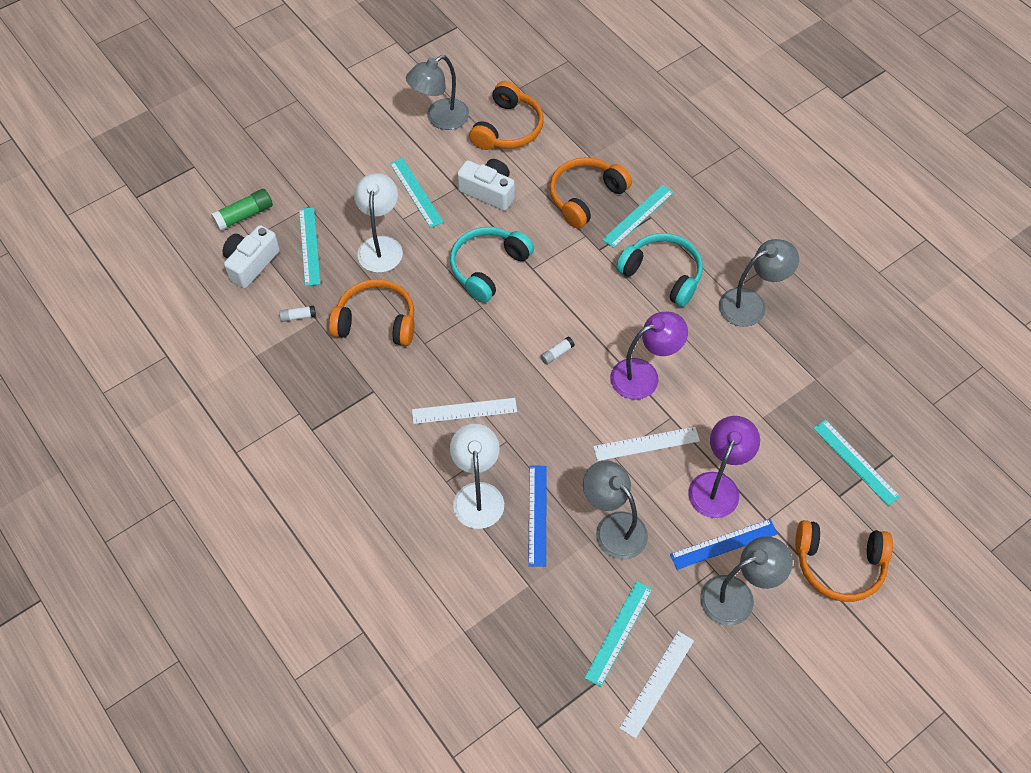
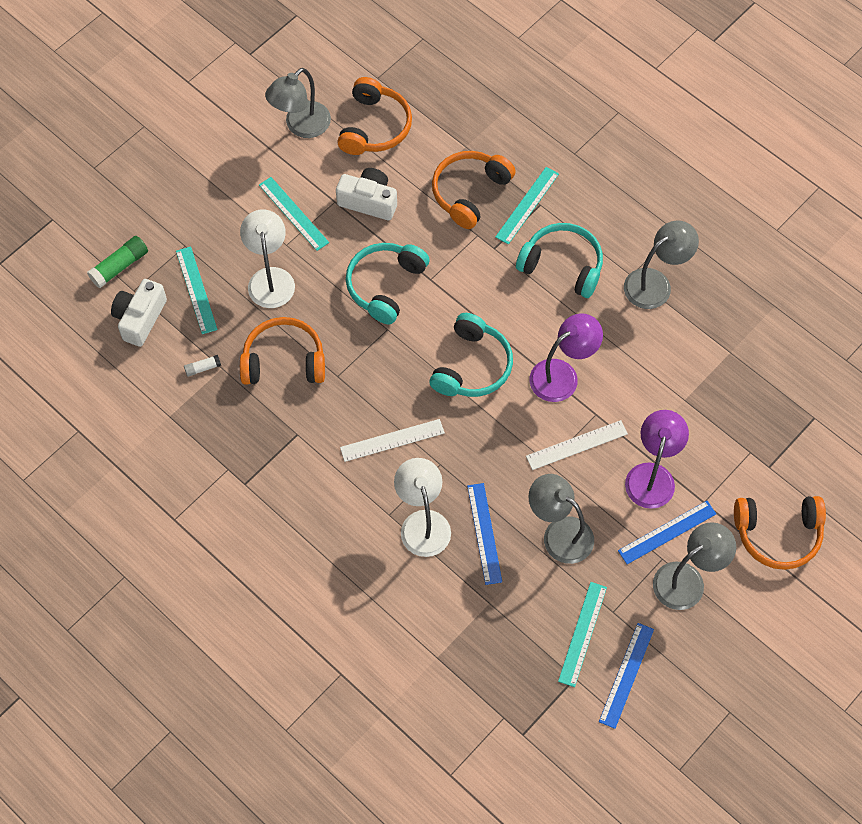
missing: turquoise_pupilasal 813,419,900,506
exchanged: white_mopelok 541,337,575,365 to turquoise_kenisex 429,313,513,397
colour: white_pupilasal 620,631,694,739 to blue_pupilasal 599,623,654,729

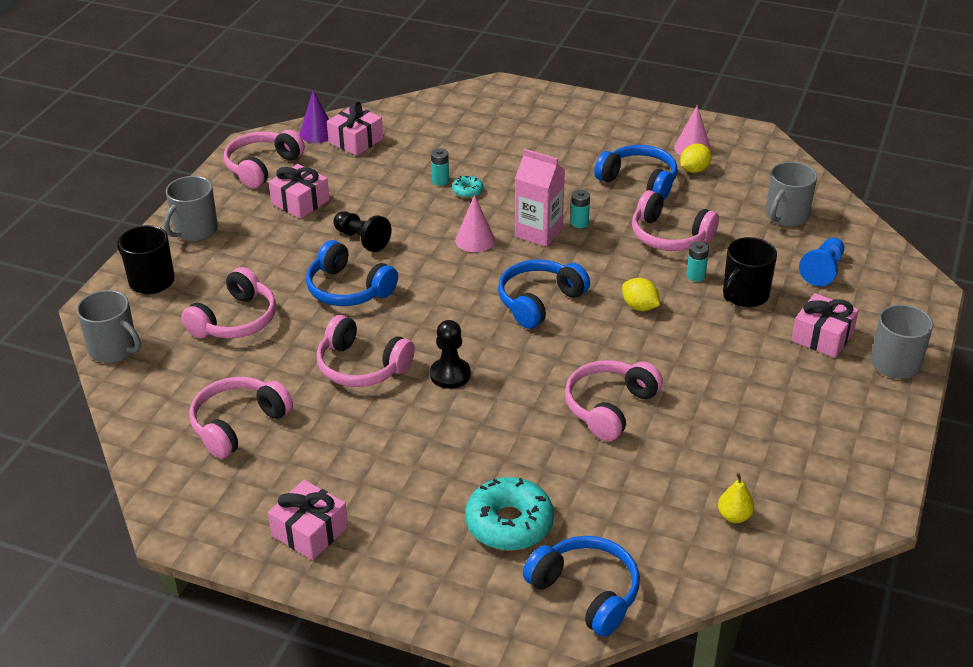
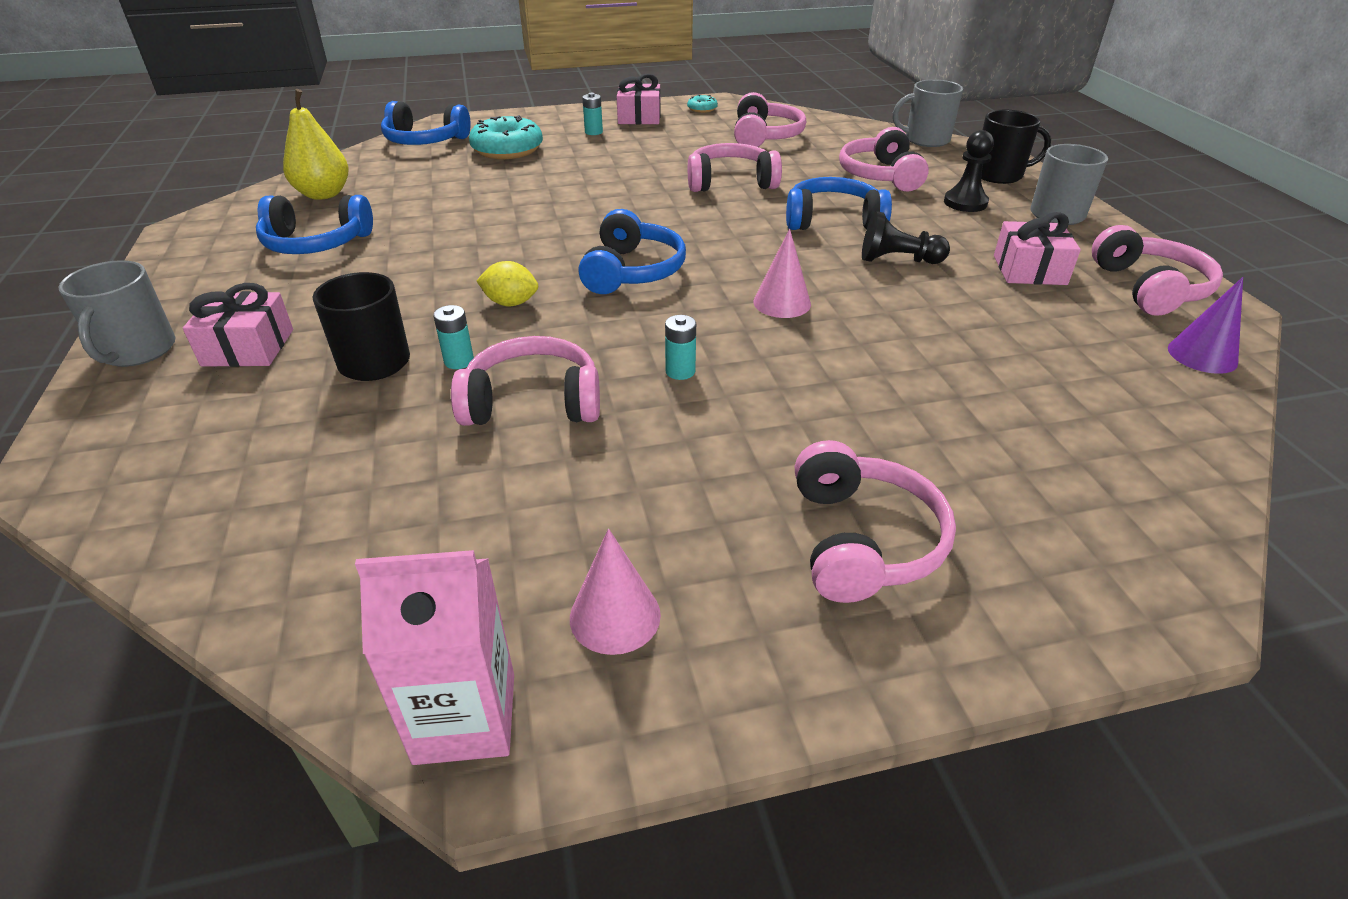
missing: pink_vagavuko 327,101,383,156; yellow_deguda 680,144,712,173; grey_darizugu 766,162,817,227; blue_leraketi 799,238,844,286
relocated: black_leraketi 430,320,471,389 to 944,130,994,212; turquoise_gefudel 431,148,449,186 to 582,93,603,135; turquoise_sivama 452,176,483,198 to 687,95,718,113; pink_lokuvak 515,149,565,247 to 355,550,514,765; pink_kenisex 565,360,663,441 to 795,440,956,603; blue_kenisex 594,145,678,200 to 256,195,373,254
size: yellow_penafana 718,473,754,523 = 283,89,349,200 x1.83

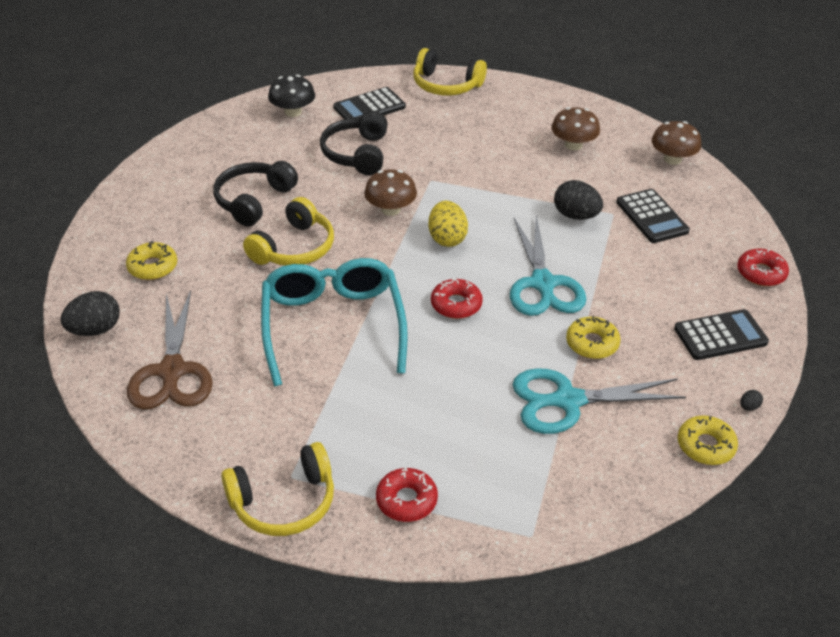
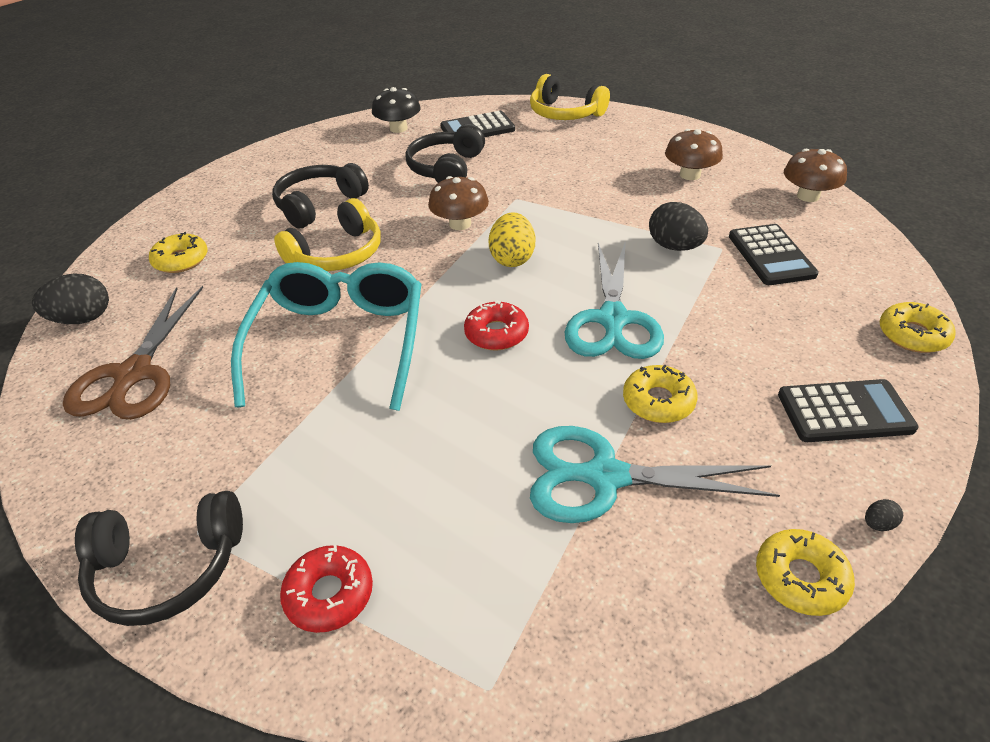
colour: yellow_kenisex 221,442,334,536 to black_kenisex 75,491,243,626; red_sivama 737,249,789,286 to yellow_sivama 880,302,956,353

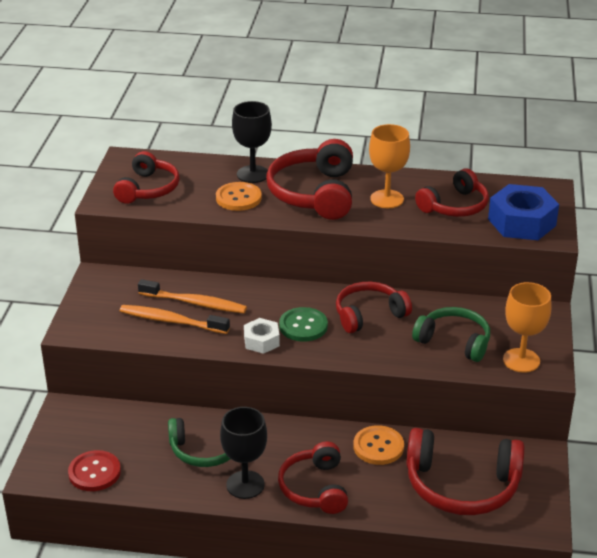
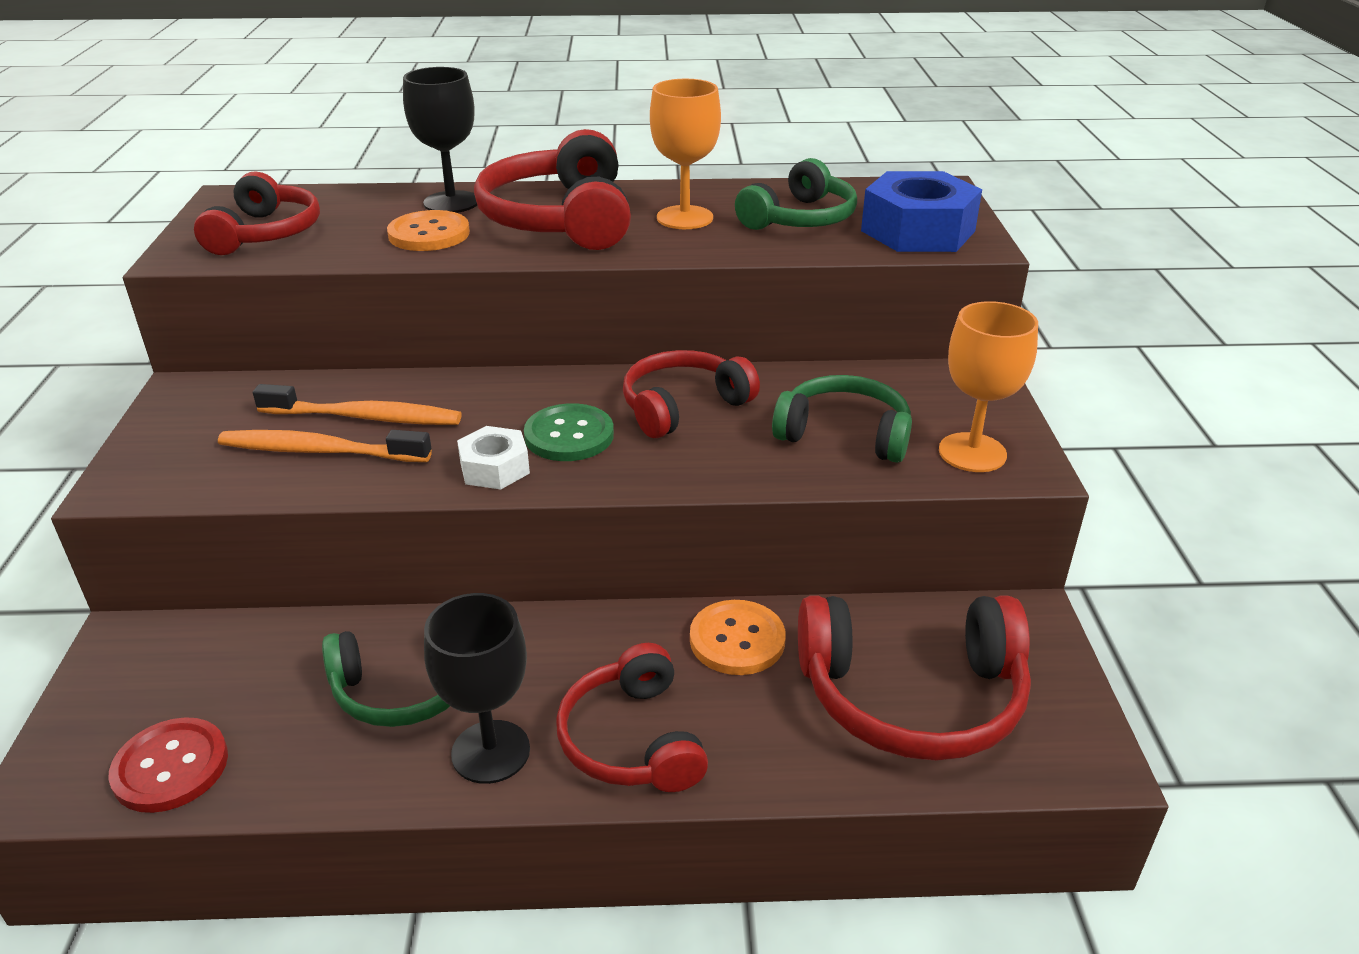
colour: red_kenisex 415,168,489,217 to green_kenisex 735,158,857,230

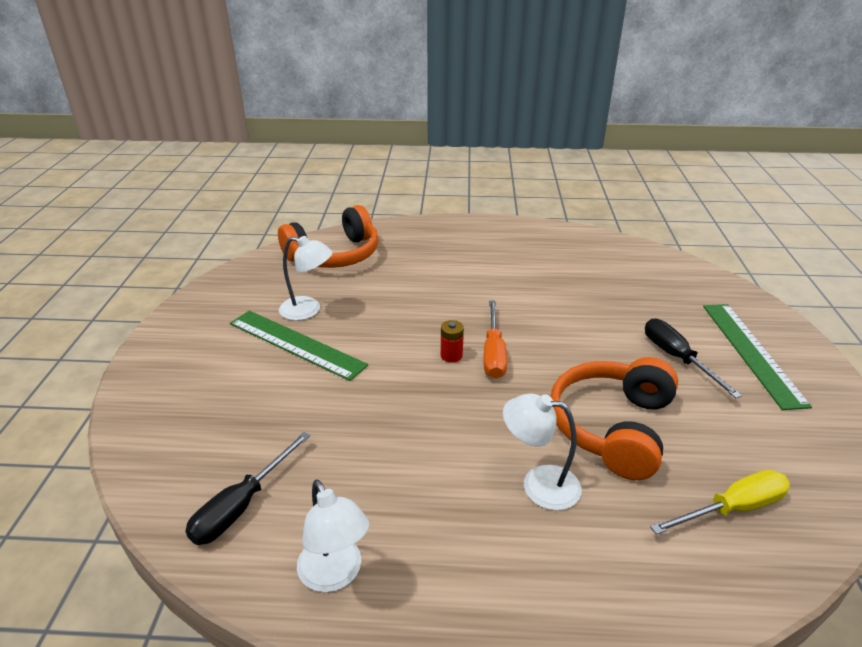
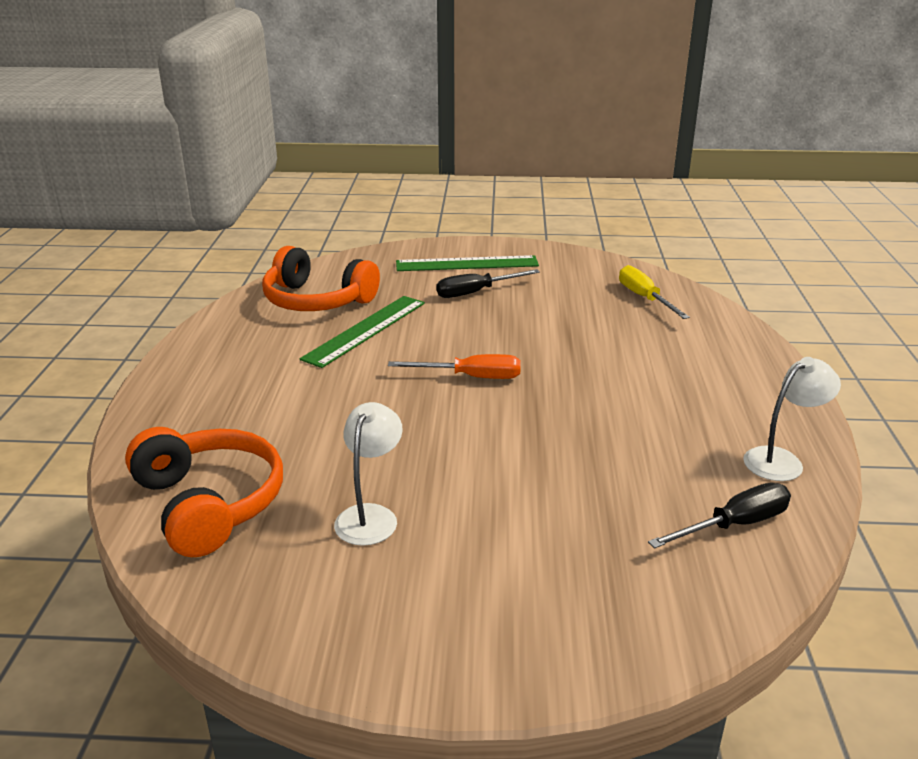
missing: red_gefudel 441,320,464,363; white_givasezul 503,393,582,510
relocated: green_pupilasal 230,311,368,381 to 300,296,425,368; orange_kenisex 550,357,678,480 to 262,246,380,311
spun: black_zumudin 185,432,310,545 = 648,483,791,549 60 degrees counterclockwise

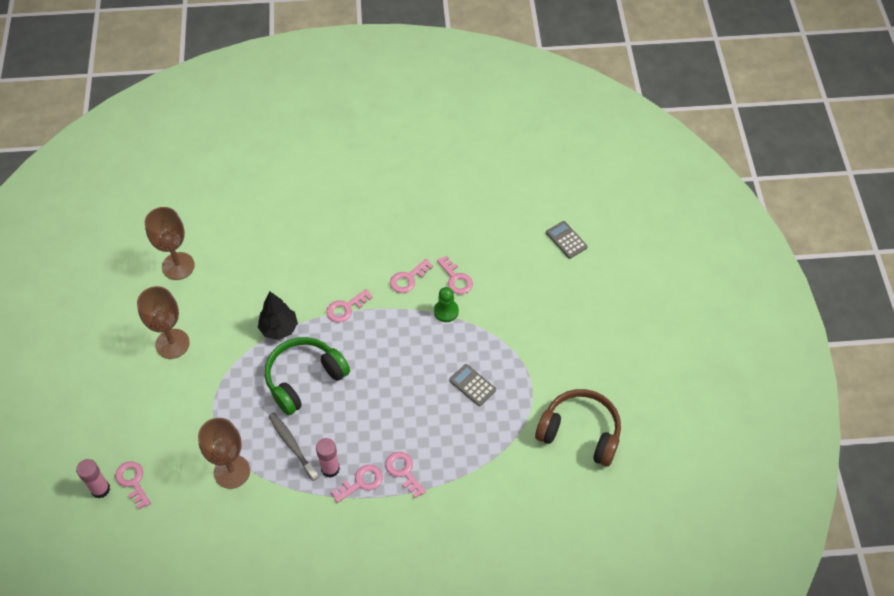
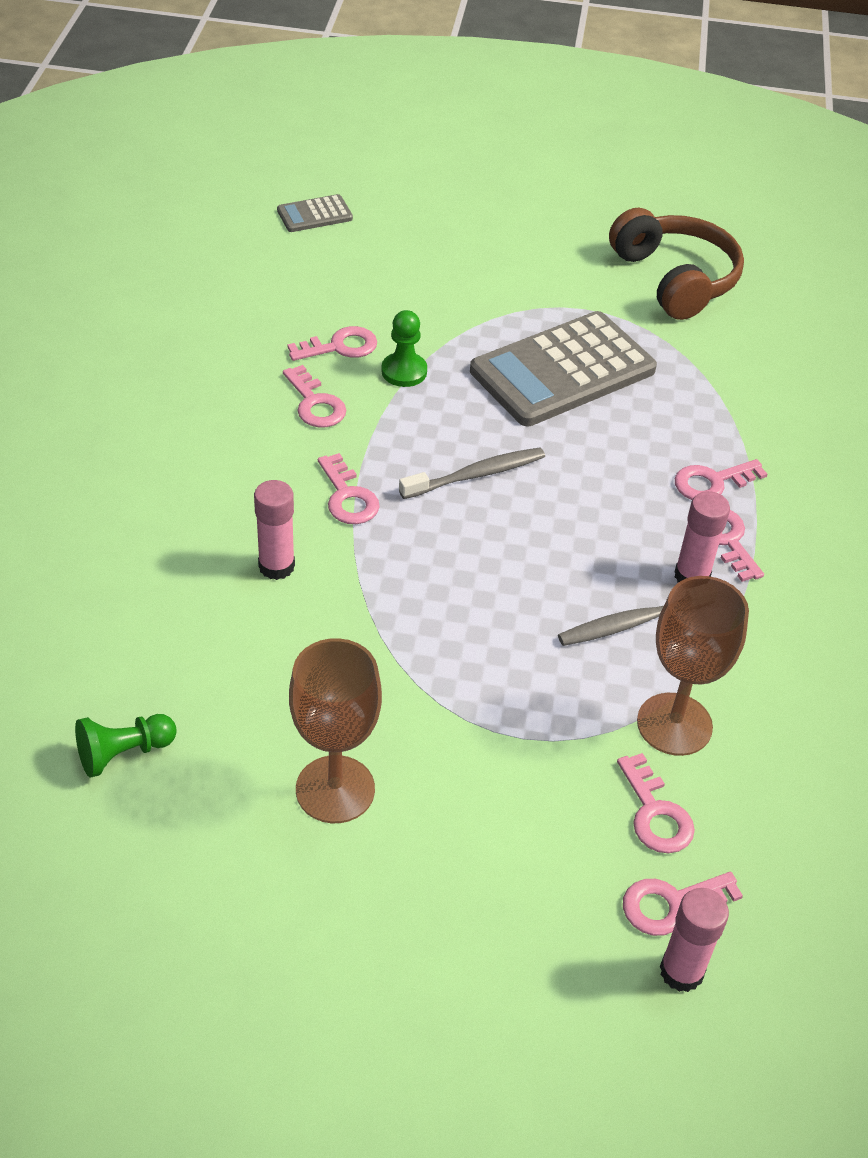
missing: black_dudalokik 258,292,298,340; green_kenisex 265,337,350,415
appeared: pink_mopelok 254,480,295,580; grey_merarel 399,447,545,499; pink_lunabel 617,753,695,853
exchanged: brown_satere 145,207,195,280 to green_leraketi 75,714,177,778
spun: brown_kenisex 535,389,621,467 = 609,208,744,320 120 degrees clockwise
size: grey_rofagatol 449,364,496,406 = 470,311,657,426 x2.21

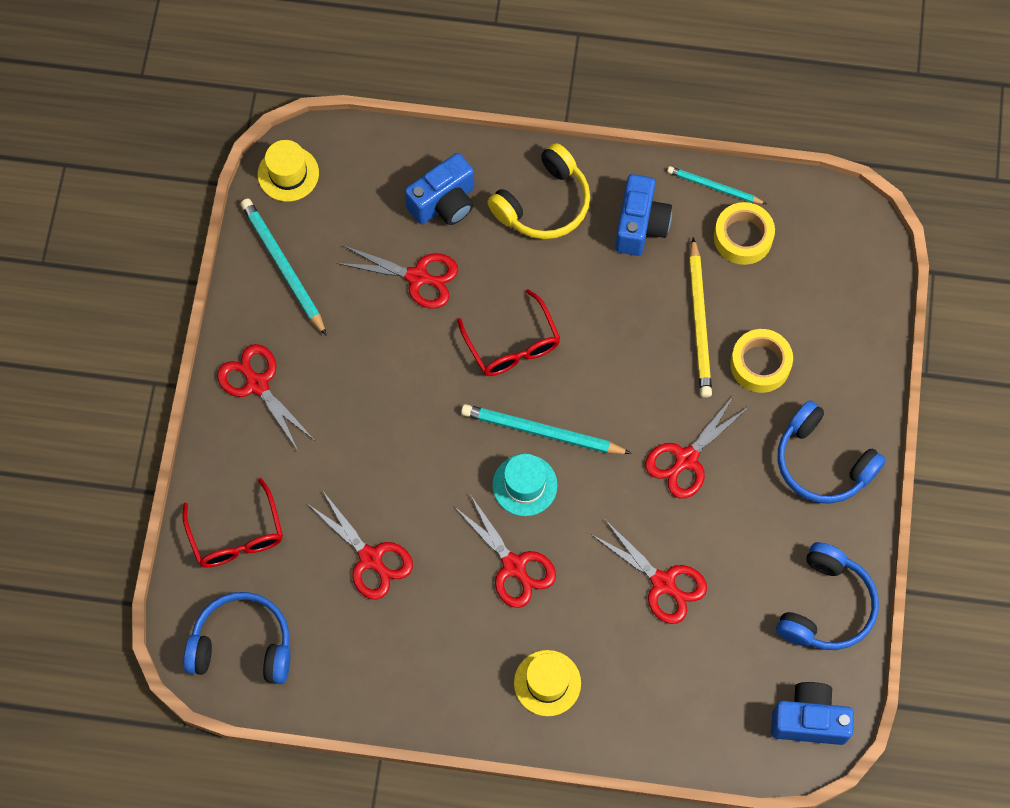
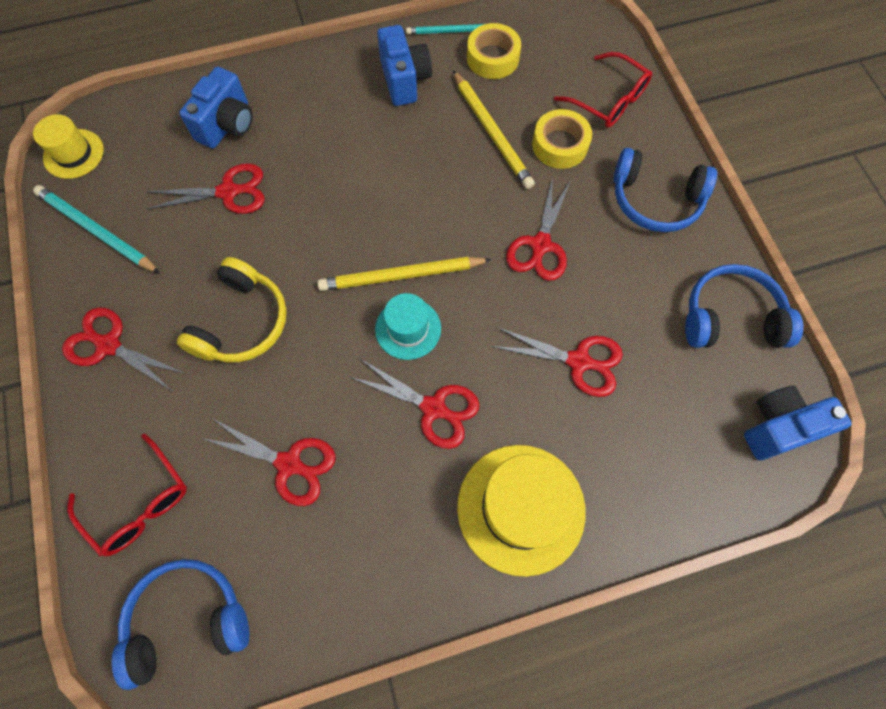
relocated: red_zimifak 457,289,560,376 to 554,52,652,128; yellow_kenisex 487,143,590,239 to 177,257,287,362
colour: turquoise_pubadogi 461,404,632,454 to yellow_pubadogi 317,257,492,291
spun: blue_kenisex 776,542,879,650 = 685,264,803,348 90 degrees counterclockwise
size: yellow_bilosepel 514,650,581,716 = 457,445,586,577 x1.75

